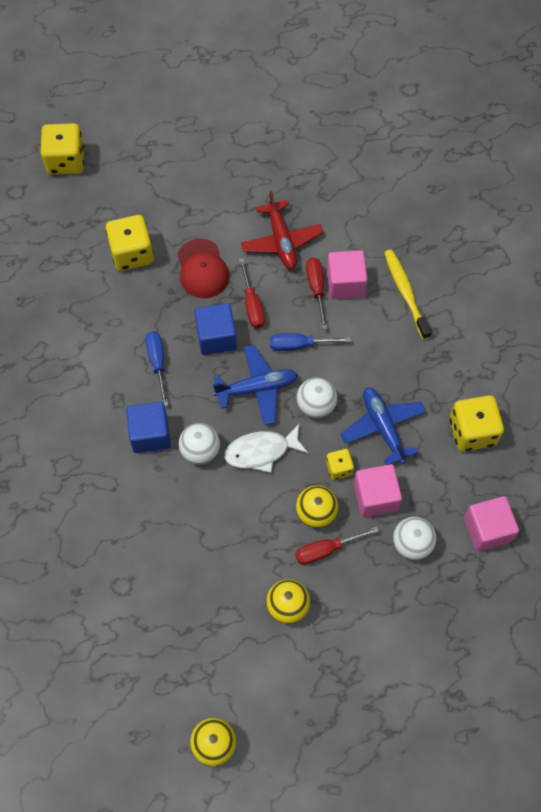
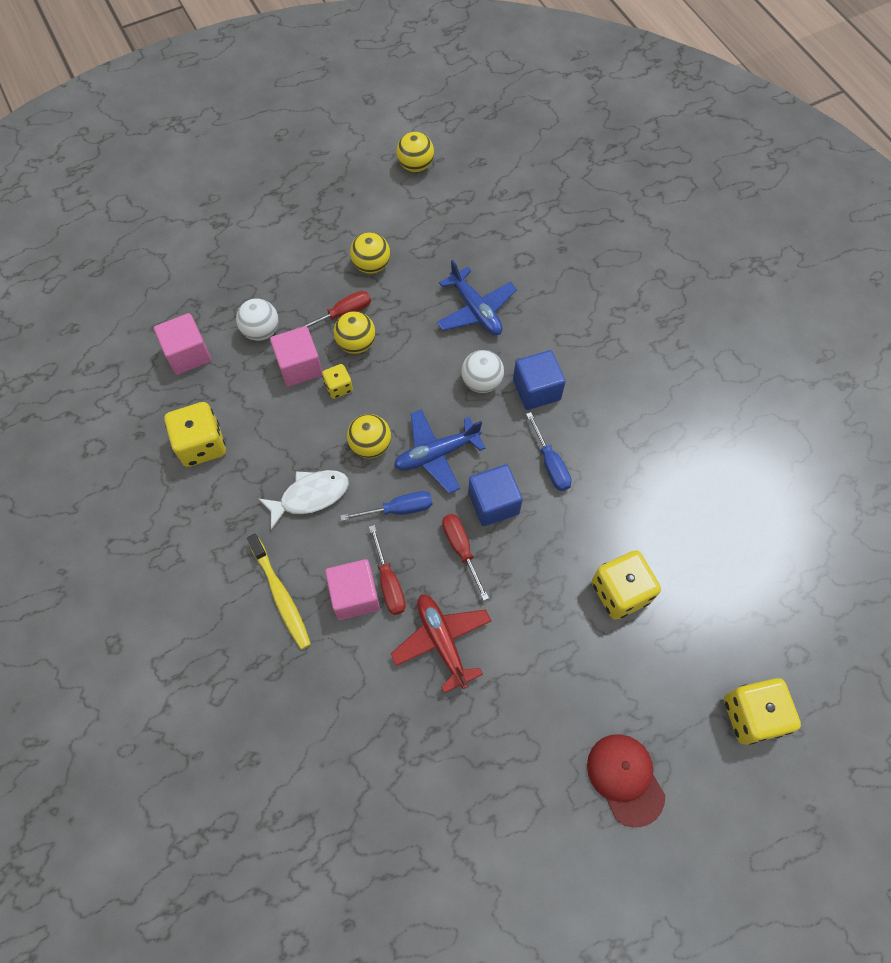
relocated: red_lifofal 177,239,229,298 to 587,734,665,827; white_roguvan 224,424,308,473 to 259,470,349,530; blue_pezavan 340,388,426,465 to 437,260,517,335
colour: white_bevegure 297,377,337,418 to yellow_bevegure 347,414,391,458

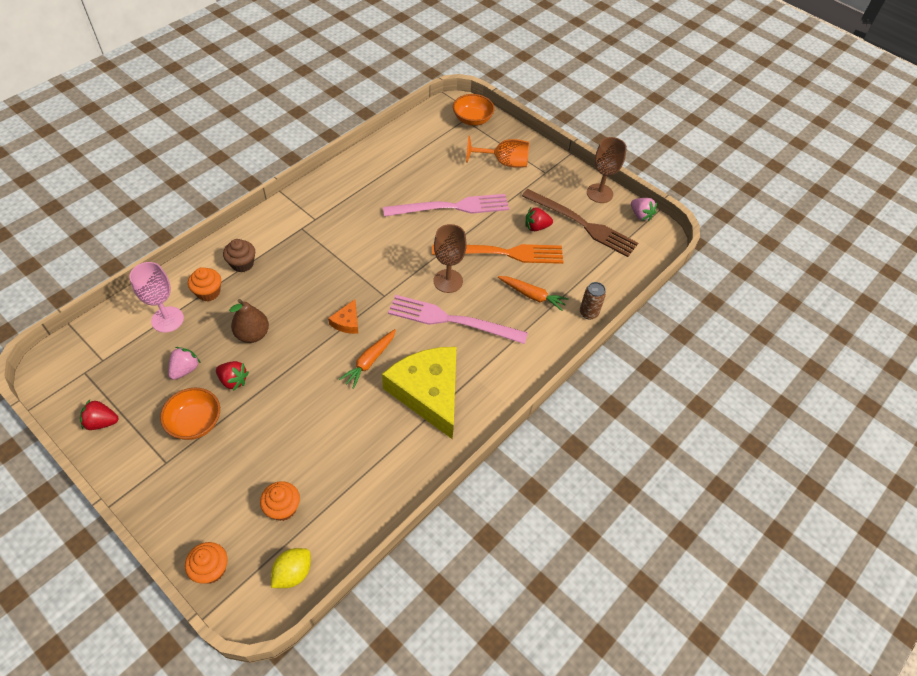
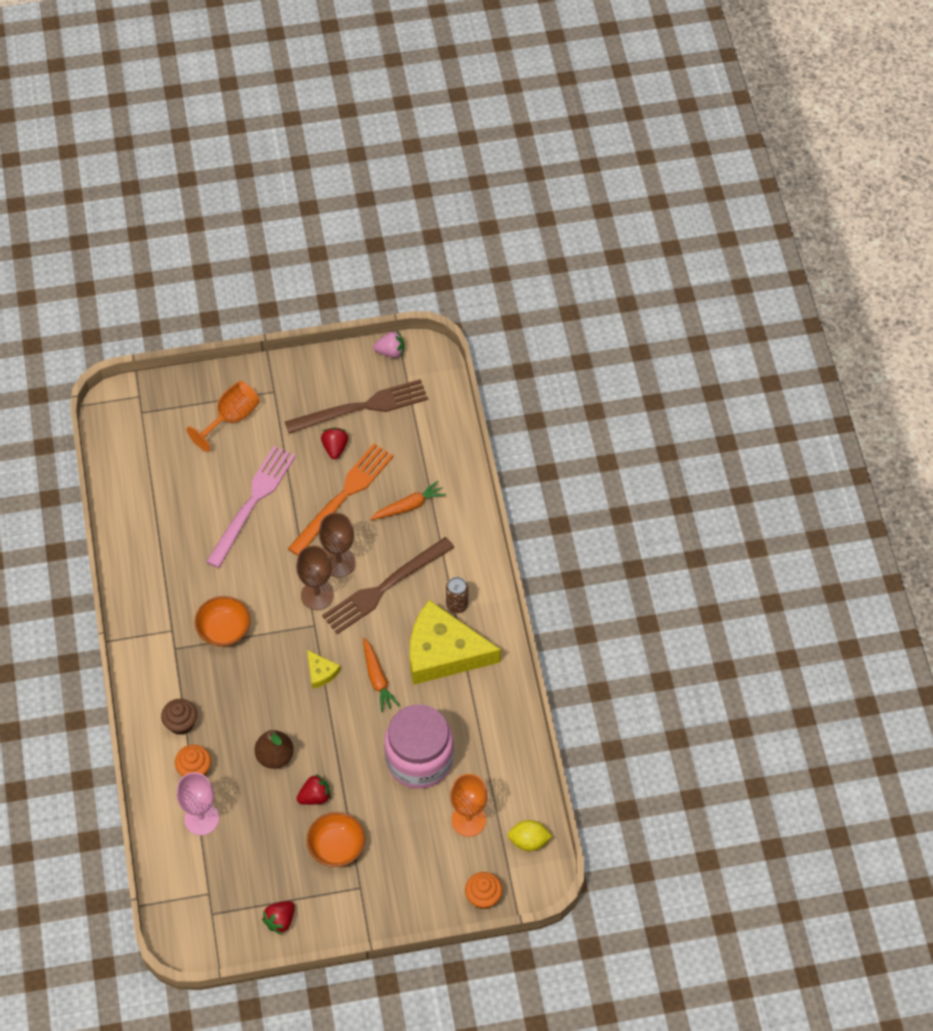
missing: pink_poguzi 168,347,201,380
appeared: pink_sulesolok 384,704,454,789
relocated: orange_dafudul 453,94,495,126 to 195,596,251,647; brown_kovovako 580,282,606,319 to 446,577,468,613; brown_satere 587,137,627,203 to 296,545,334,610
exchanged: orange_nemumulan 260,481,300,521 to orange_satere 450,774,487,837
colour: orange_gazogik 328,300,358,334 to yellow_gazogik 307,650,341,689; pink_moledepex 388,295,528,344 to brown_moledepex 322,537,455,634
spun: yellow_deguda 271,548,311,588 = 508,820,553,851 75 degrees counterclockwise; red_poguzi 525,207,553,231 = 321,427,348,459 150 degrees clockwise

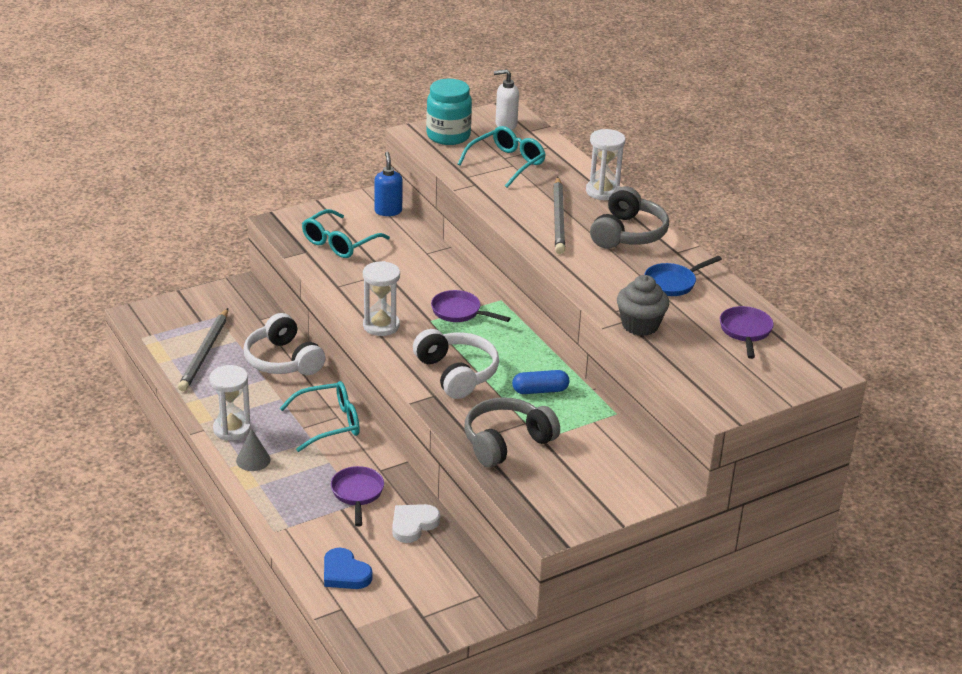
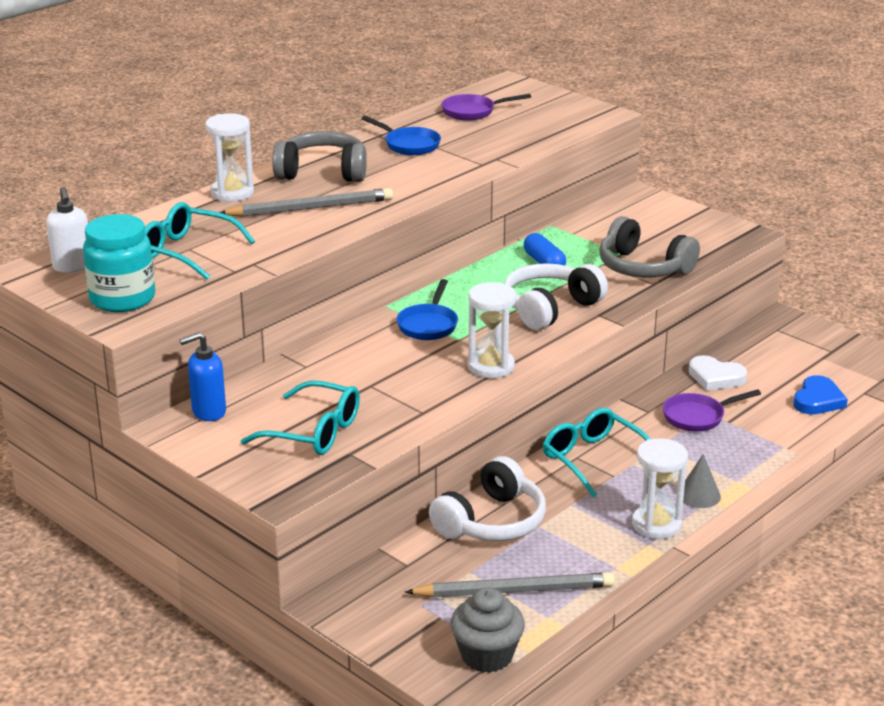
relocated: grey_nemumulan 617,275,669,336 to 451,587,525,673
colour: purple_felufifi 431,290,511,322 to blue_felufifi 397,279,458,340

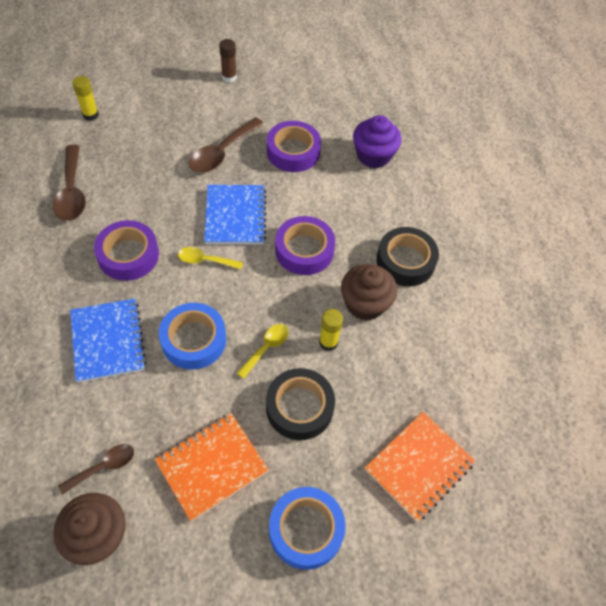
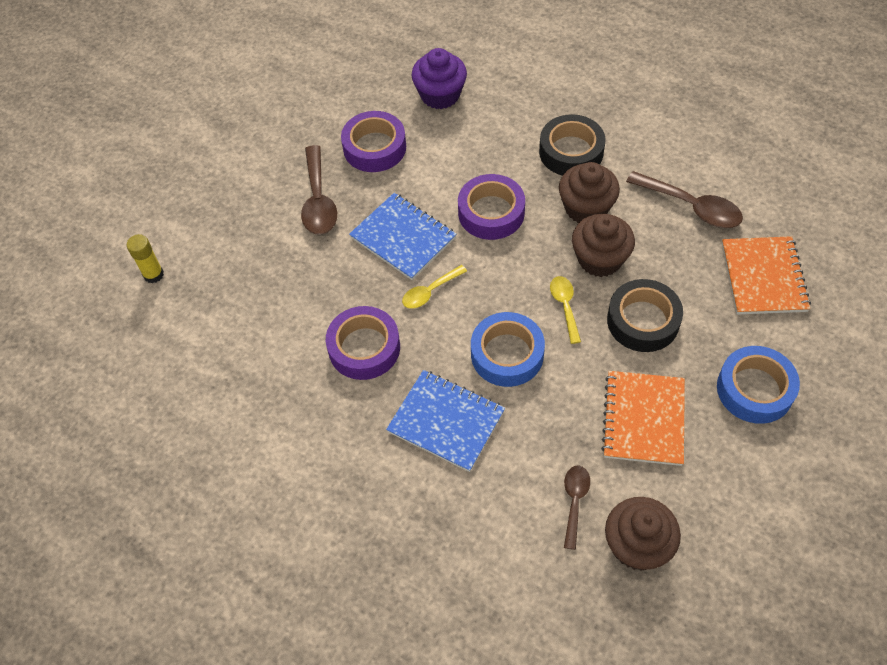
missing: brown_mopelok 219,39,237,82
relocated: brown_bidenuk 53,145,86,221 to 626,171,743,228
exchanged: yellow_mopelok 319,309,343,351 to brown_nemumulan 572,214,635,277

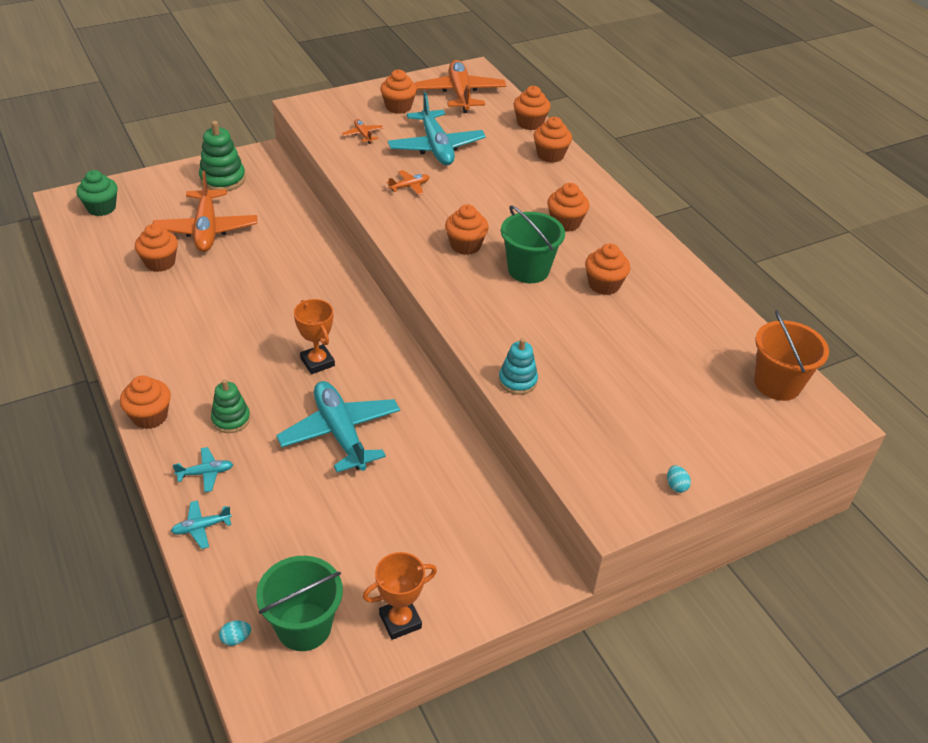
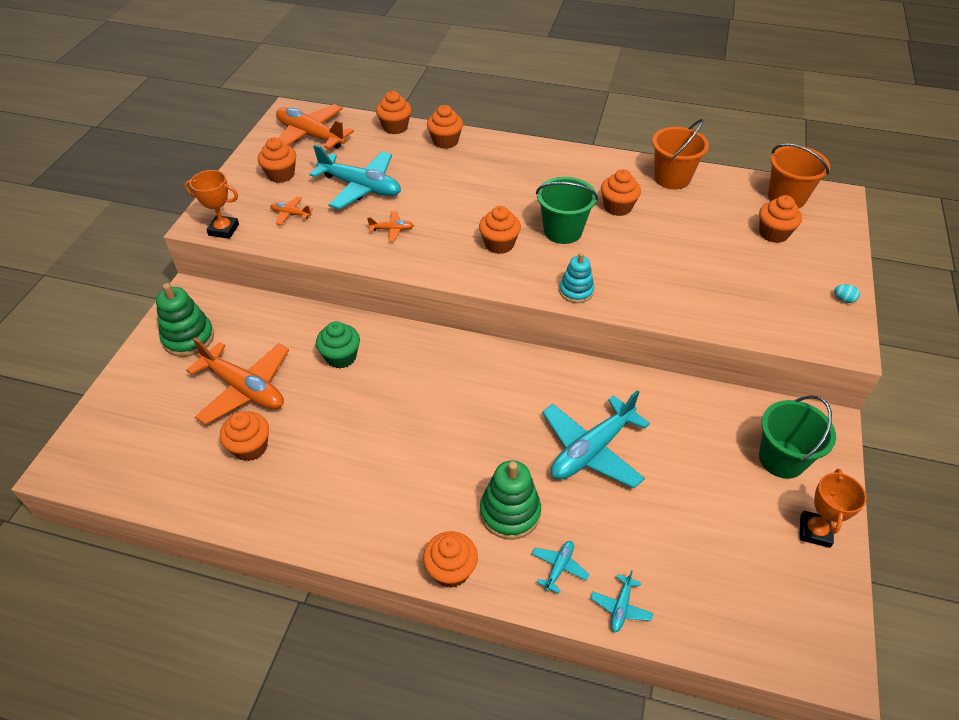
missing: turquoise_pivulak 219,620,251,646
appeared: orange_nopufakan 652,119,709,189
relocated: green_nemumulan 76,170,118,216 to 316,321,360,369; green_nopufakan 256,556,343,651 to 759,395,836,479; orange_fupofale 294,299,335,374 to 184,170,239,239; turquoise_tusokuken 499,338,538,395 to 559,253,594,303; orange_nemumulan 547,183,589,232 to 759,195,802,243
spun: turquoise_pezavan 276,381,400,472 = 542,390,650,488 60 degrees counterclockwise; orange_pezavan 387,170,429,195 = 367,211,414,242 75 degrees clockwise
size: green_tusokuken 211,379,250,433 = 480,460,541,539 x1.53

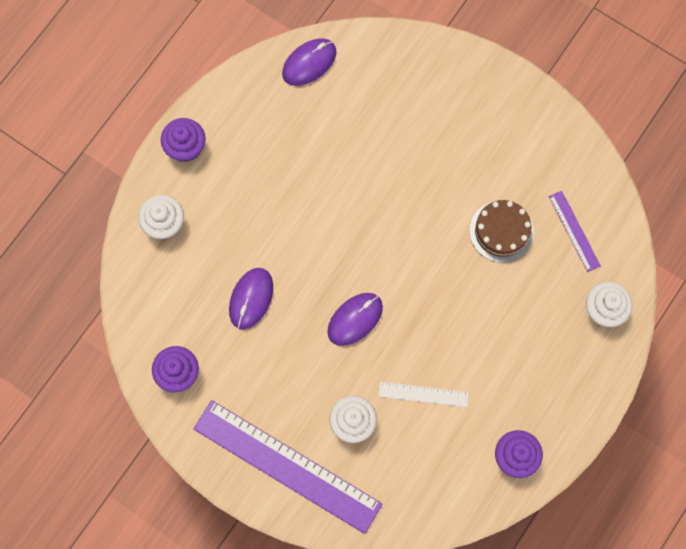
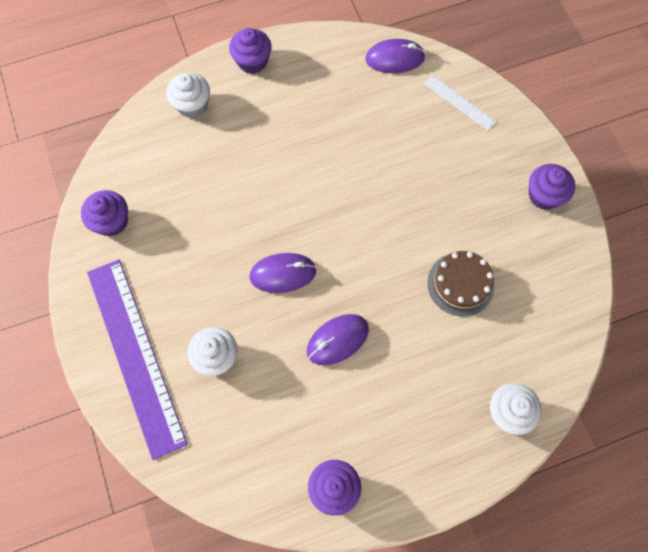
missing: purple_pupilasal 549,191,601,272
appeared: purple_nemumulan 529,164,575,210
relocated: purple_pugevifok 229,268,273,330 to 307,314,369,365; white_pupilasal 378,382,469,407 to 424,75,496,130

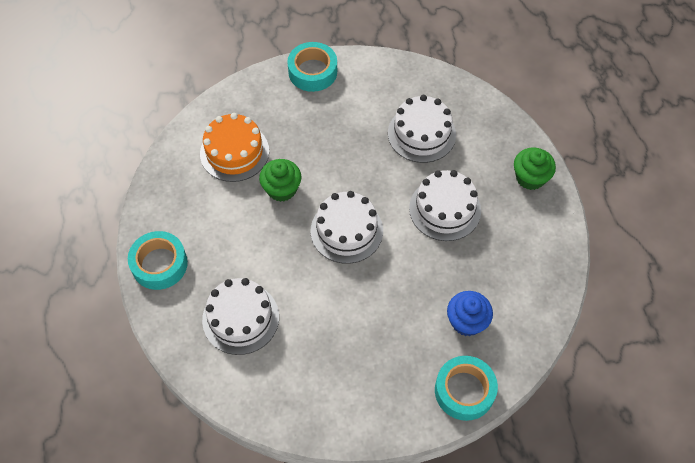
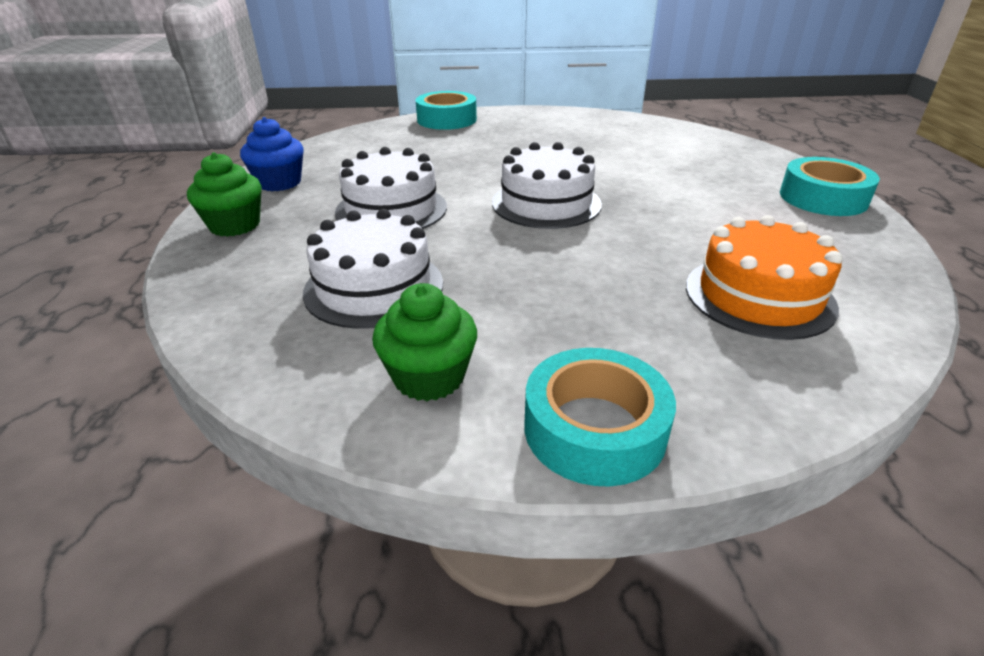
missing: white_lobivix 202,278,279,355
relocated: green_nemumulan 259,159,302,202 to 372,283,477,401; blue_nemumulan 447,291,493,336 to 240,117,304,191

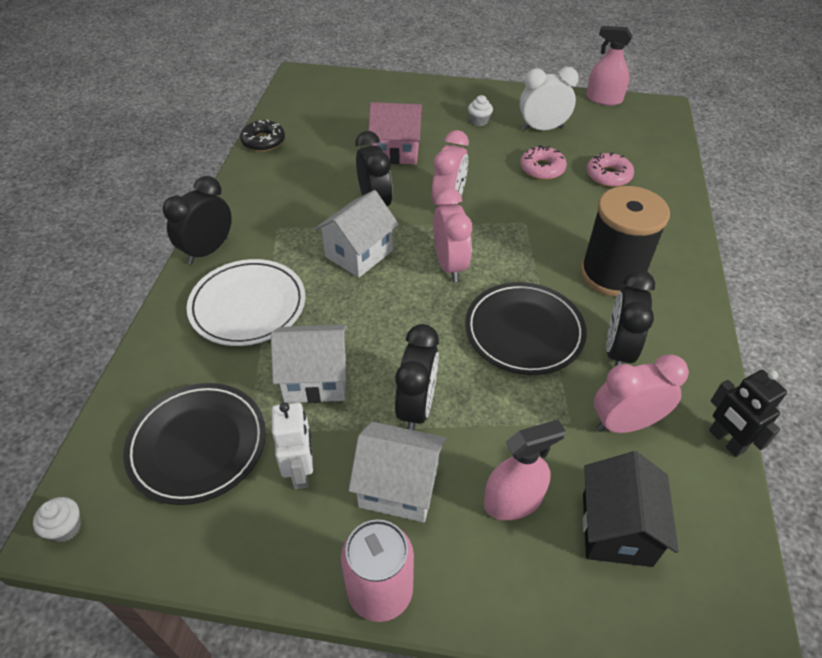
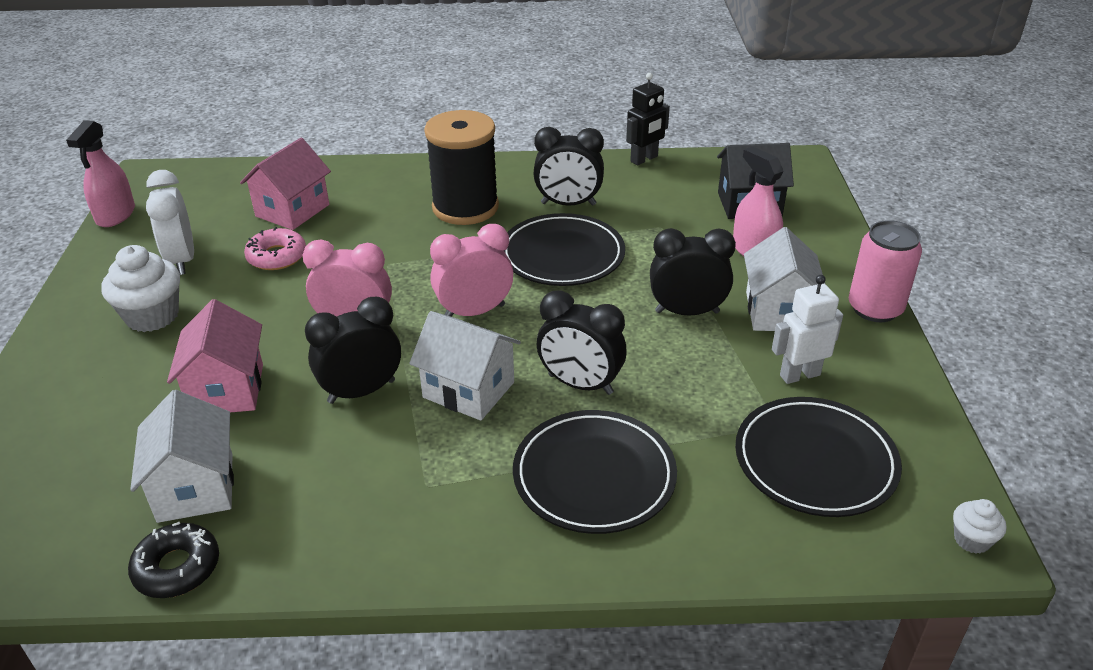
missing: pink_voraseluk 594,354,689,433
relocated: black_voraseluk 163,176,232,264 to 537,290,627,395; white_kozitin 271,325,347,403 to 130,390,234,523
exchanged: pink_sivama 587,152,634,187 to pink_kozitin 240,138,331,230
colour: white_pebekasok 187,259,305,346 to black_pebekasok 513,410,677,534
size: white_nemumulan 468,95,493,126 = 101,245,180,332 x1.93

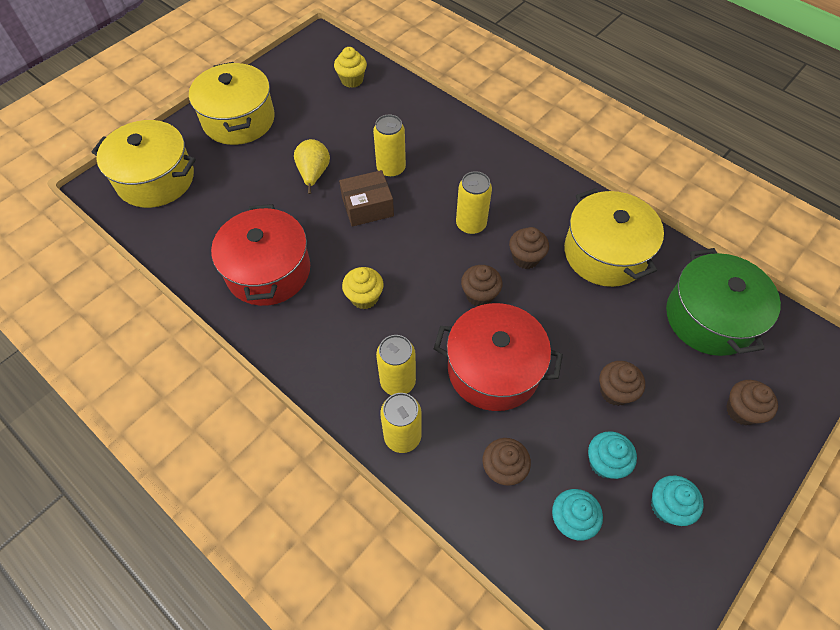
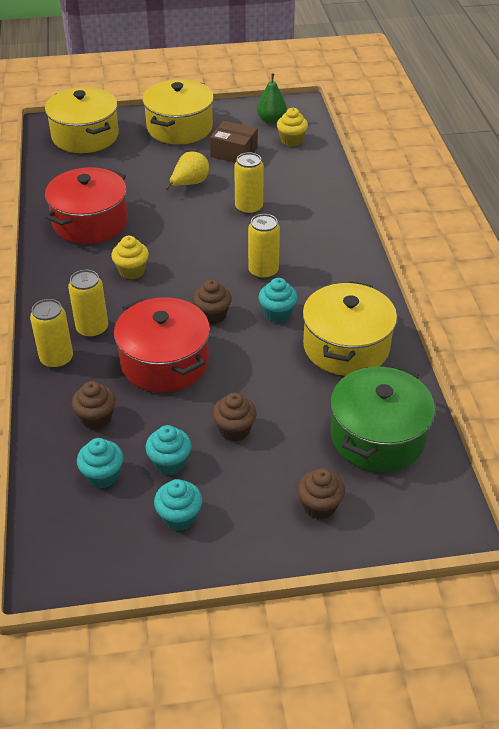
appeared: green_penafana 257,74,287,124
relocated: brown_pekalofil 339,170,394,227 to 210,121,258,163
colour: brown_nemumulan 509,227,549,269 to turquoise_nemumulan 259,278,298,323

